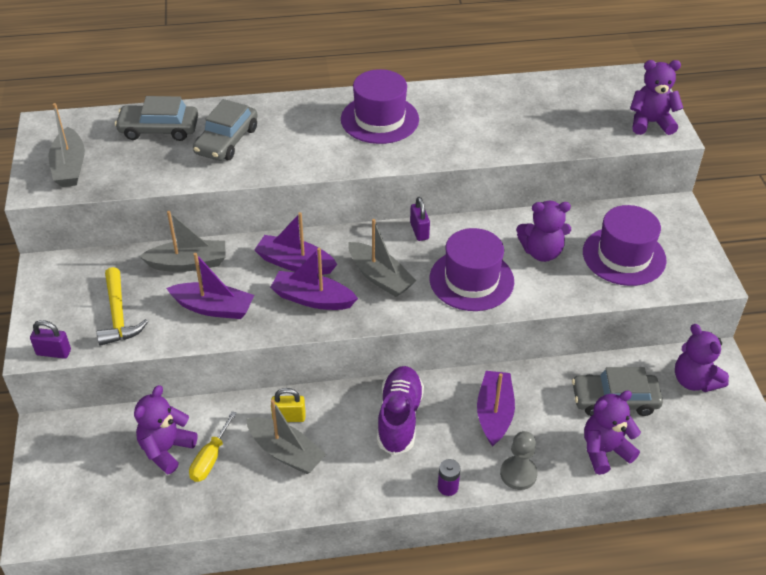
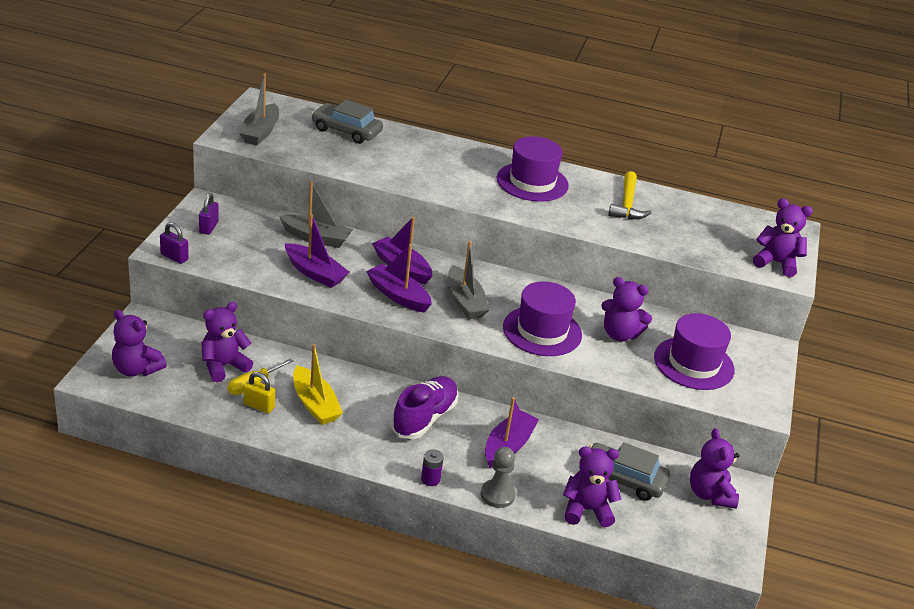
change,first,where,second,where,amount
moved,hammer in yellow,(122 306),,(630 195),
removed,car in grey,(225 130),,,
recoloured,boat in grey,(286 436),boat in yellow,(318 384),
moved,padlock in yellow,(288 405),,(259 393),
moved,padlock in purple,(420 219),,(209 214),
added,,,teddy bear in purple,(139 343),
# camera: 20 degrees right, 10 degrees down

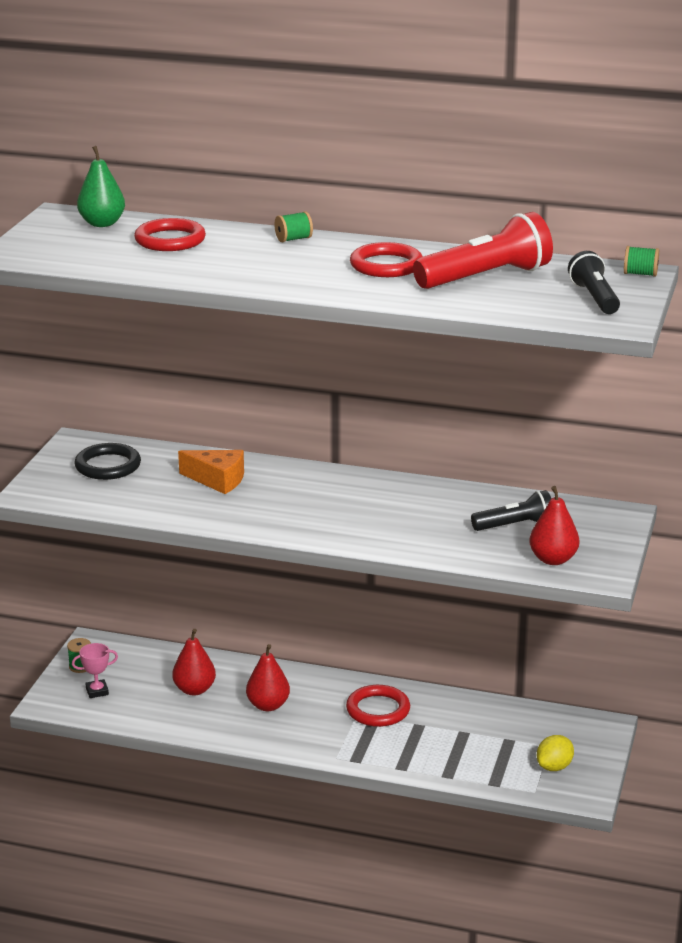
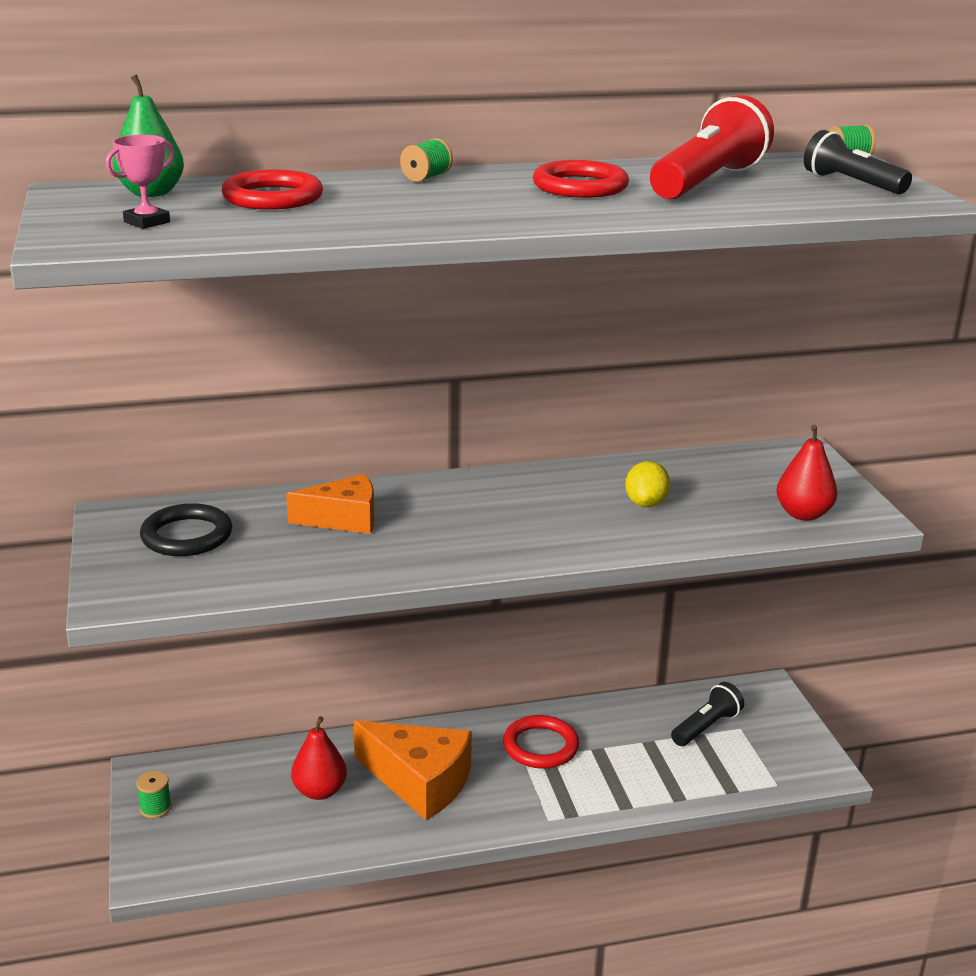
change,first,where,second,where,amount
moved,trophy in pink,(95 670),,(140 182),
replaced,pear in red,(268 677),cheese in orange,(412 770),
moved,flashlight in black,(511 510),,(707 714),
moved,lemon in yellow,(555 753),,(647 484),
# camera: 30 degrees left, 0 degrees up

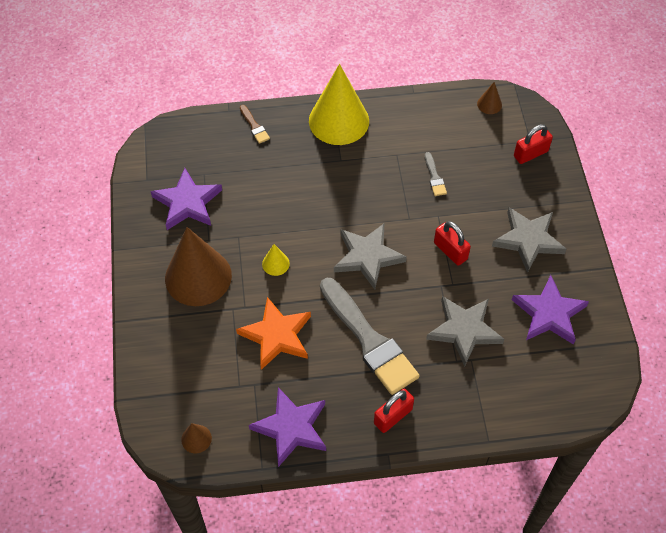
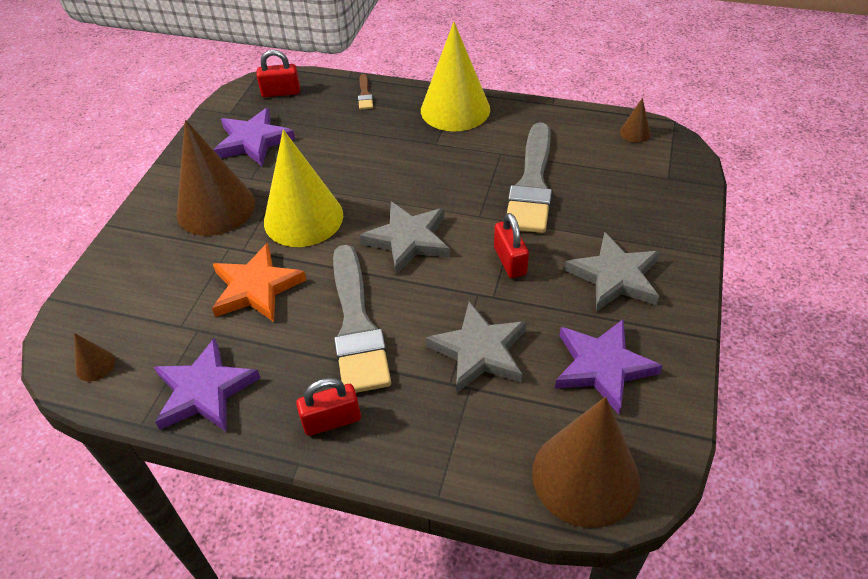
change,first,where,second,where,amount
resized,cone in yellow,(276 260),,(303 188),x2.41
resized,brush in grey,(436 174),,(529 177),x2.44
moved,padlock in red,(533 144),,(278 73),
added,,,cone in brown,(586 462),
# camera: 25 degrees right, 10 degrees down

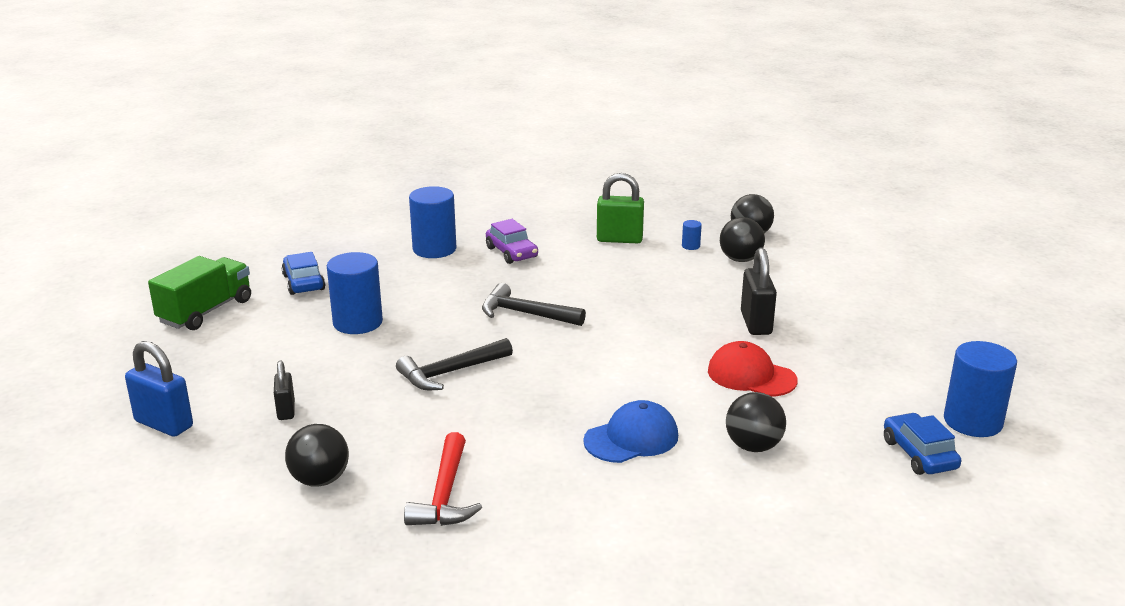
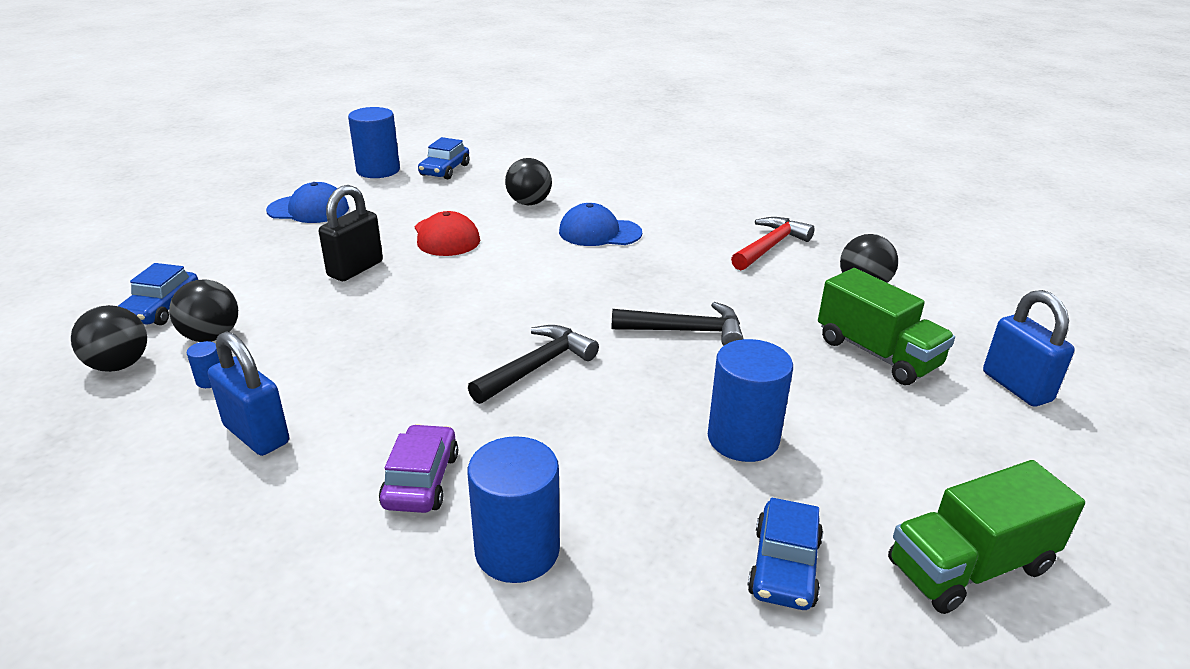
change,first,where,second,where,amount
replaced,padlock in black,(284 390),truck in green,(886 326),
turned,hammer in black,(534 304),,(533 364),105 degrees counterclockwise
recoloured,padlock in green,(620 208),padlock in blue,(248 393),
added,,,car in blue,(158 294),
added,,,cap in blue,(307 202),
# camera: 145 degrees left, 5 degrees up

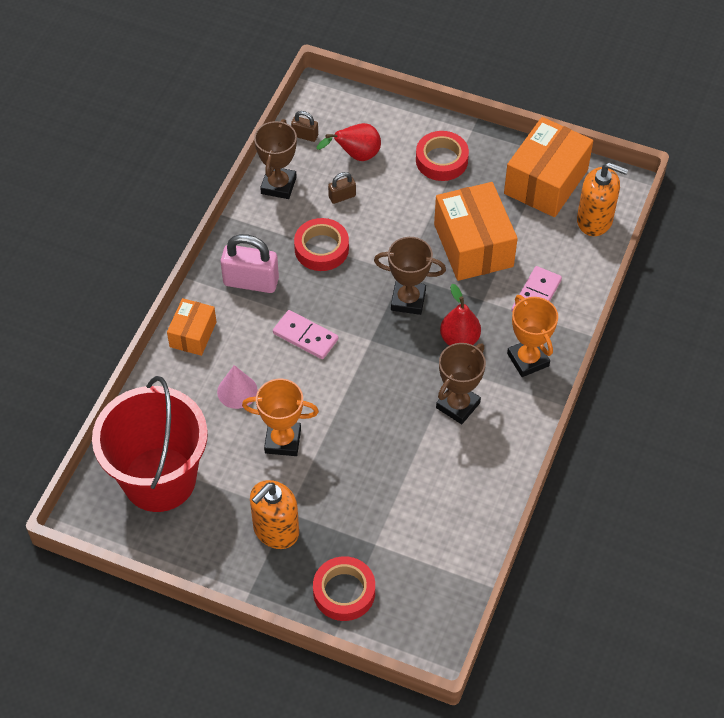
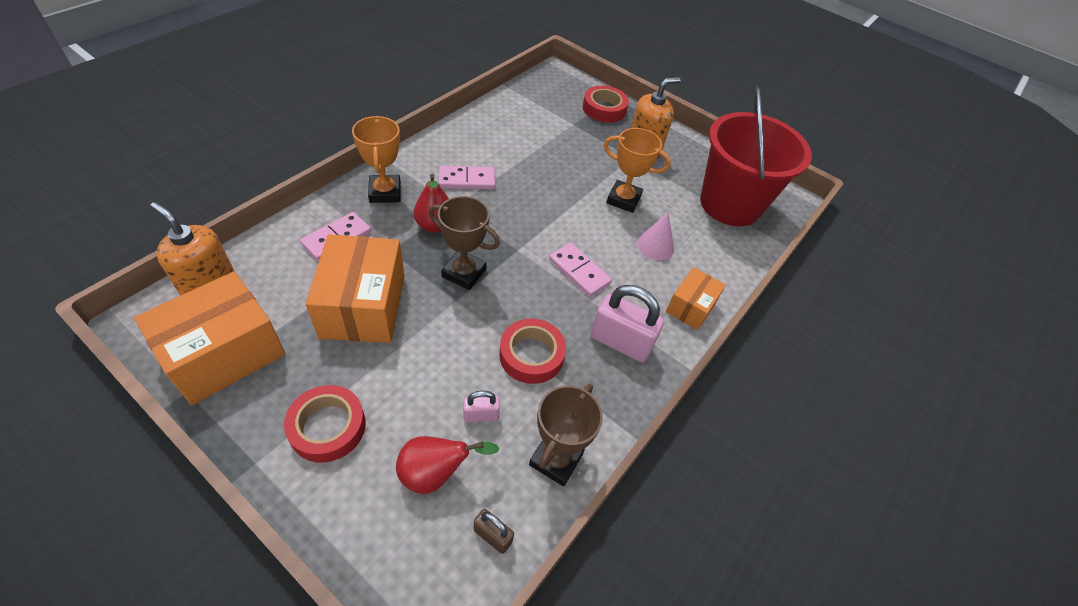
change,first,where,second,where,amount
recoloured,padlock in brown,(342 188),padlock in pink,(481 406),
replaced,trophy in brown,(461 383),domino in pink,(467 177),
# camera: 170 degrees left, 5 degrees down

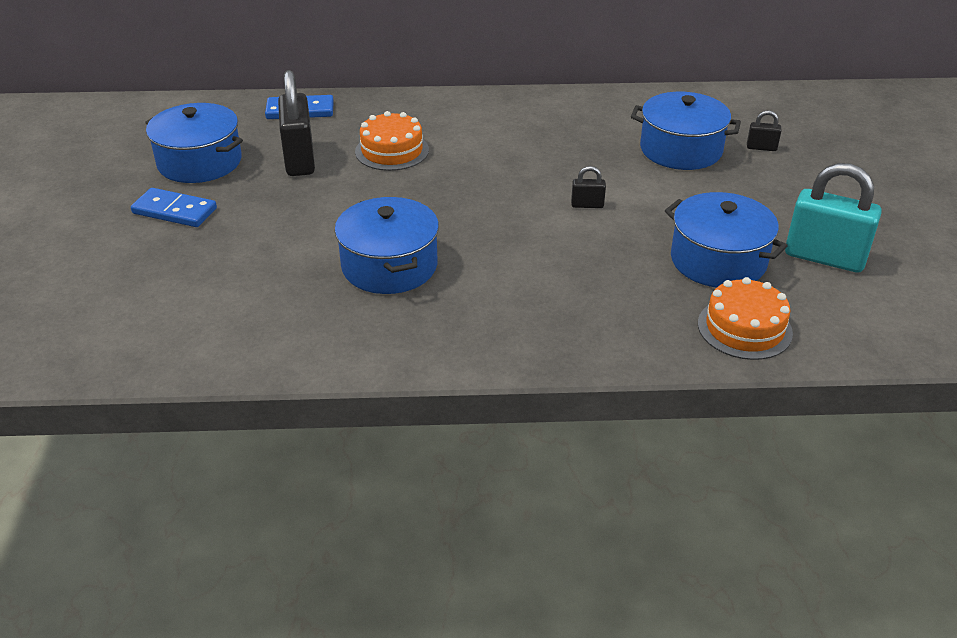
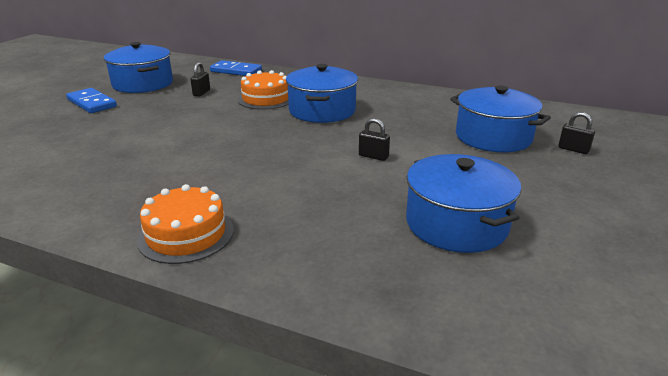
change,first,where,second,where,amount
resized,padlock in black,(296 123),,(200 79),x0.45
moved,pot in blue,(387 245),,(322 93),
moved,cake in orange,(745 318),,(185 224),
removed,padlock in turquoise,(833 217),,,
# camera: 25 degrees right, 10 degrees down

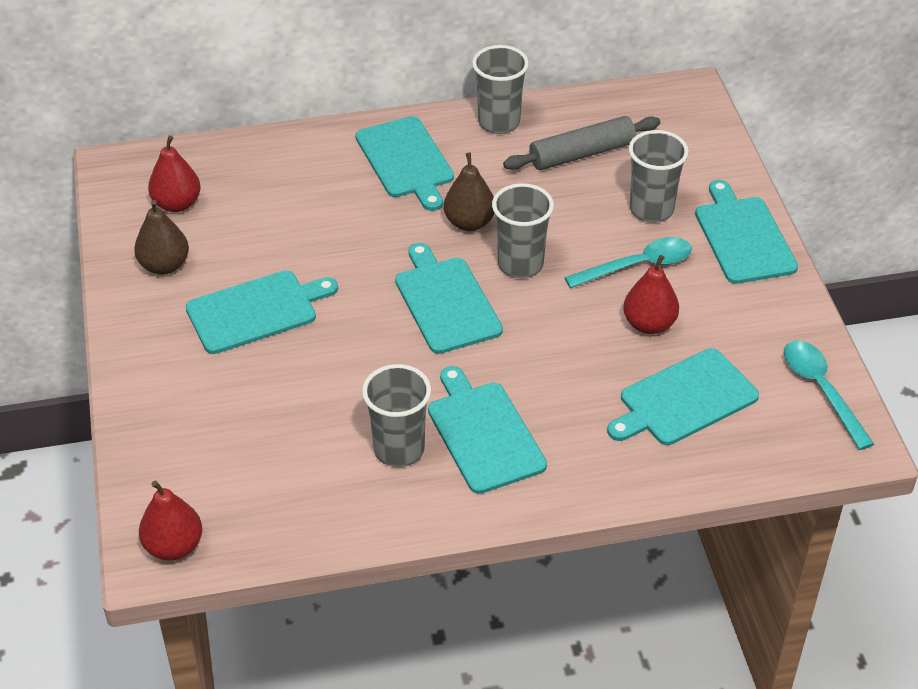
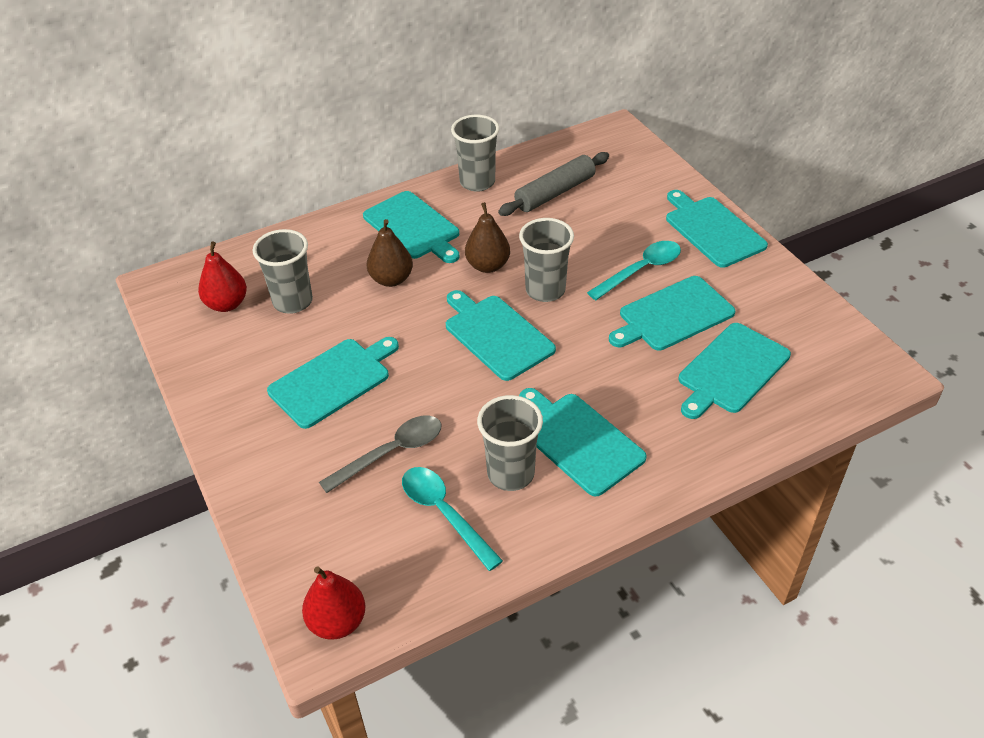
change,first,where,second,where,amount
moved,pear in brown,(161 237),,(390 253),
replaced,pear in red,(651 294),cutting board in turquoise,(672 313),
moved,cup in grey,(659 176),,(283 271),
moved,spoon in turquoise,(829 395),,(452 519),
added,,,spoon in grey,(380 454),
# camera: 15 degrees left, 0 degrees up

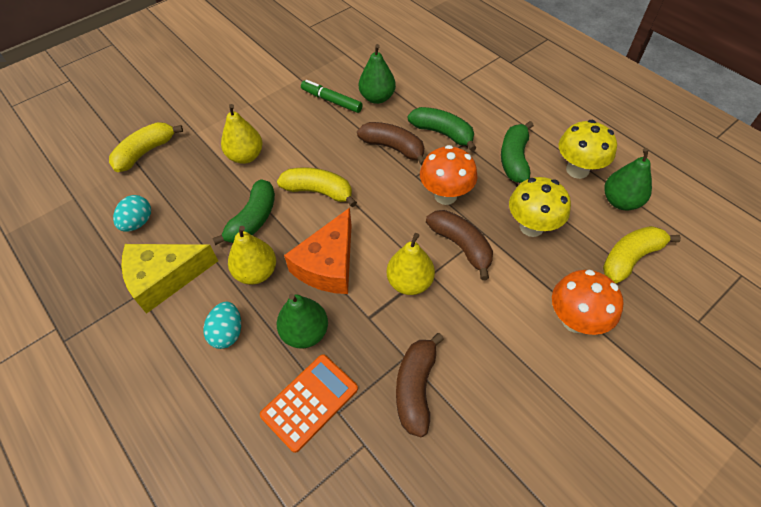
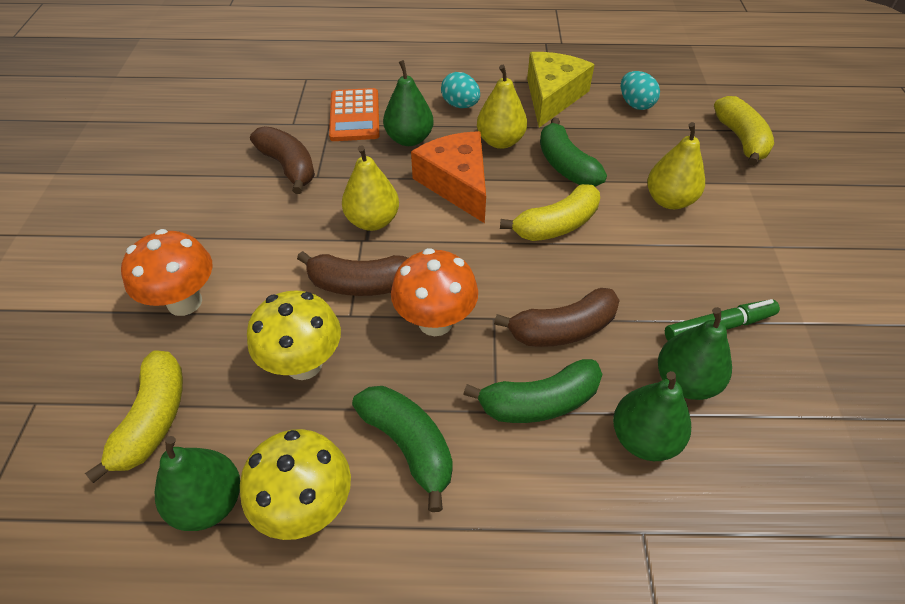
change,first,where,second,where,amount
added,,,pear in green,(652 416),
# camera: 130 degrees right, 5 degrees down

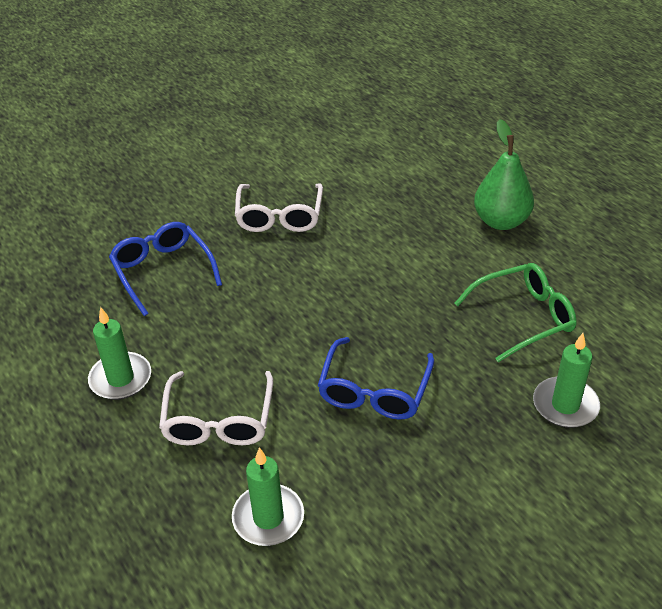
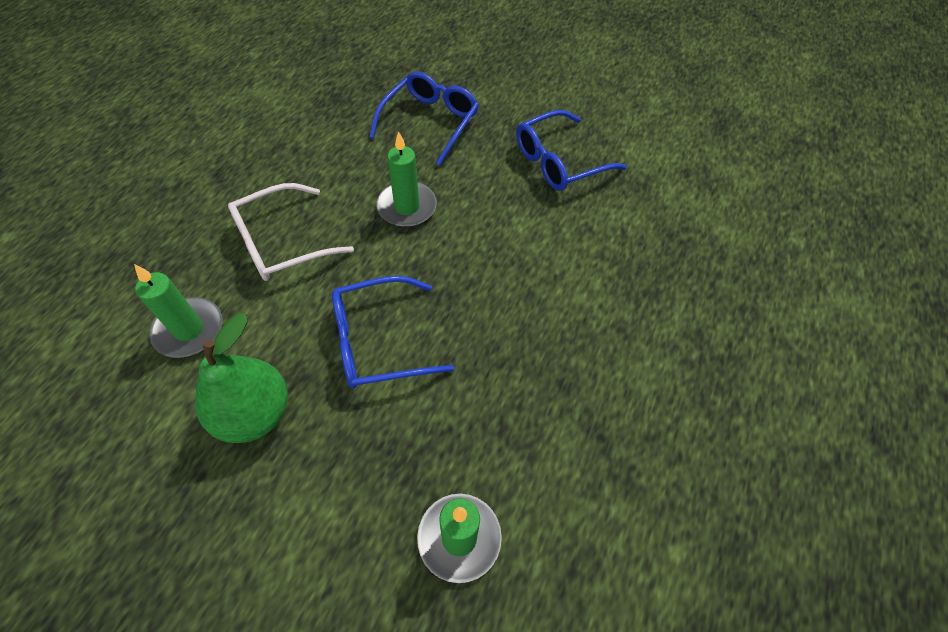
change,first,where,second,where,amount
moved,candle in green,(119 353),,(406 179),
recoloured,glasses in white,(279 207),glasses in blue,(571 150),
removed,glasses in green,(515 312),,,
moved,pear in green,(504 174),,(241 378),
# camera: 55 degrees right, 15 degrees up

